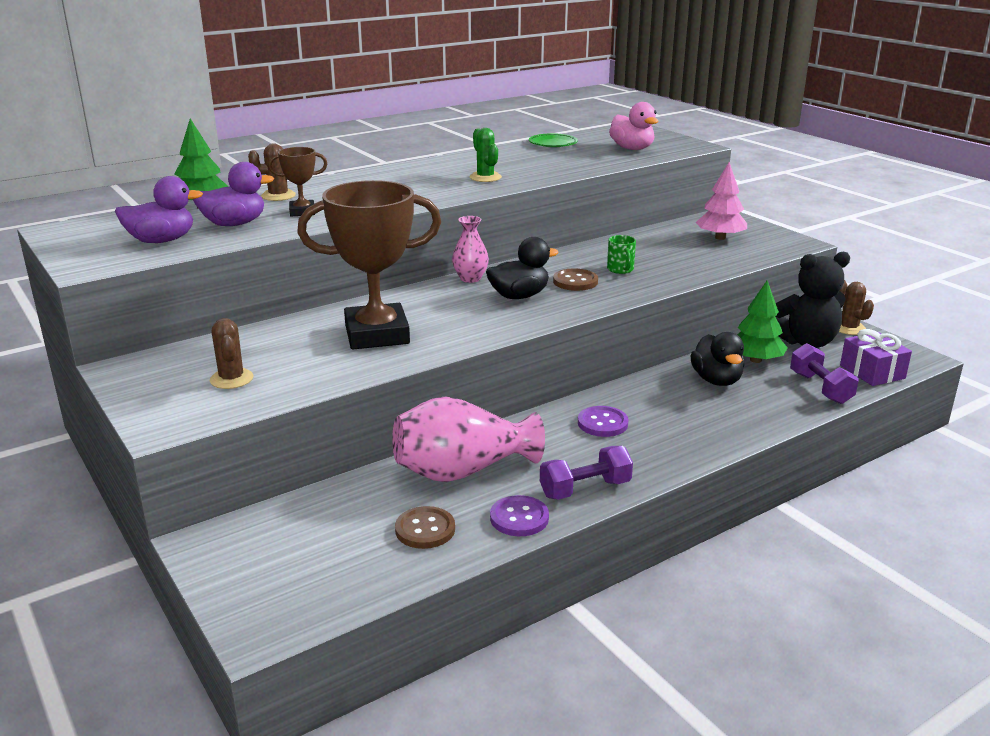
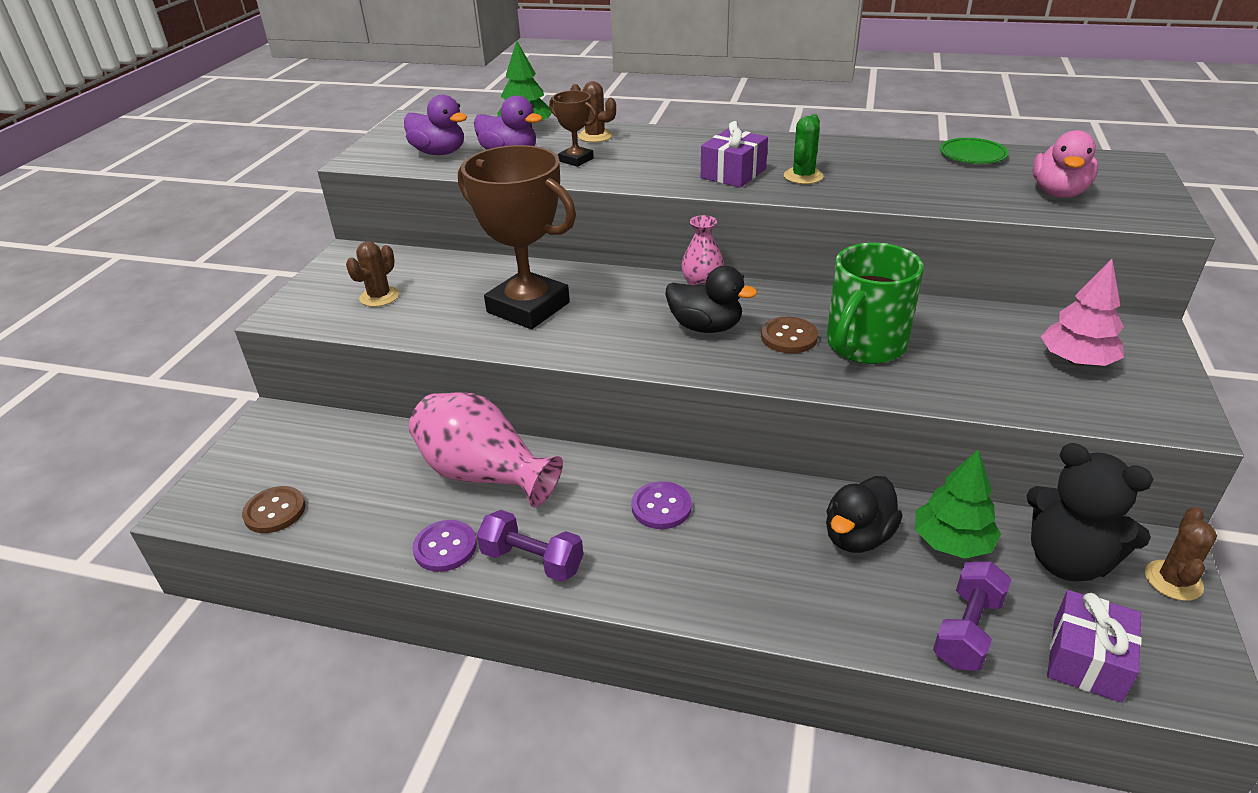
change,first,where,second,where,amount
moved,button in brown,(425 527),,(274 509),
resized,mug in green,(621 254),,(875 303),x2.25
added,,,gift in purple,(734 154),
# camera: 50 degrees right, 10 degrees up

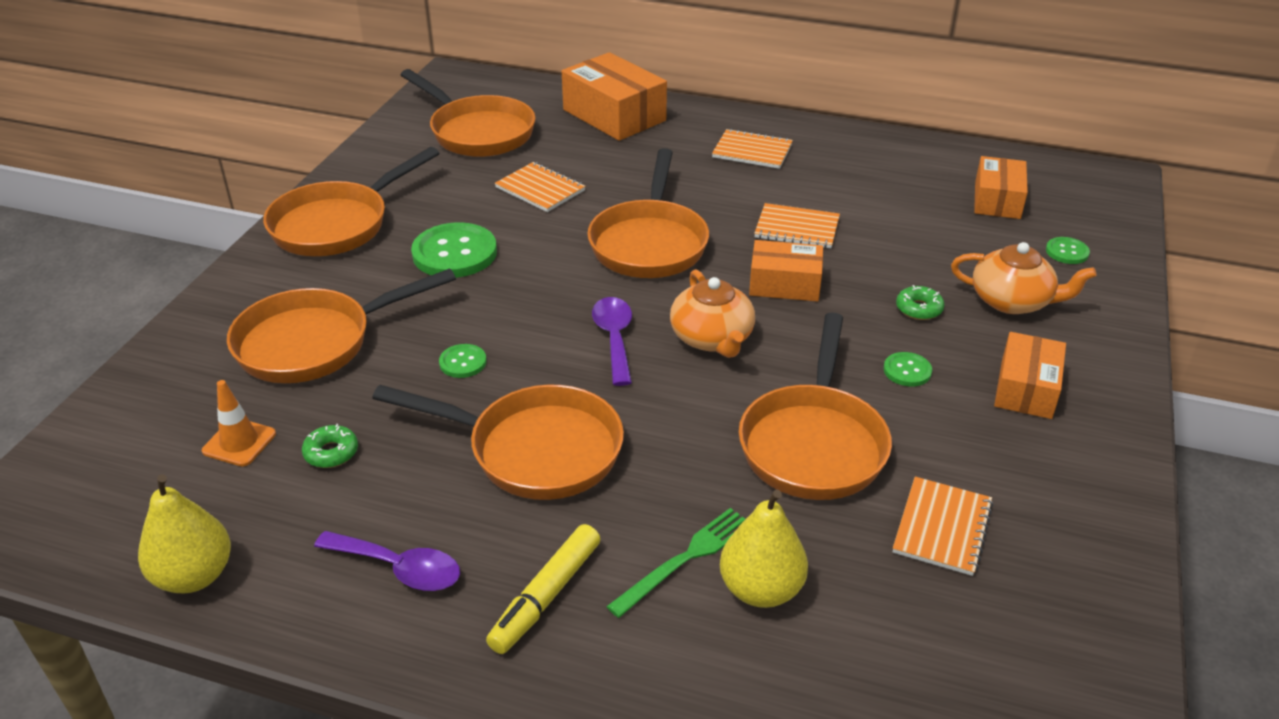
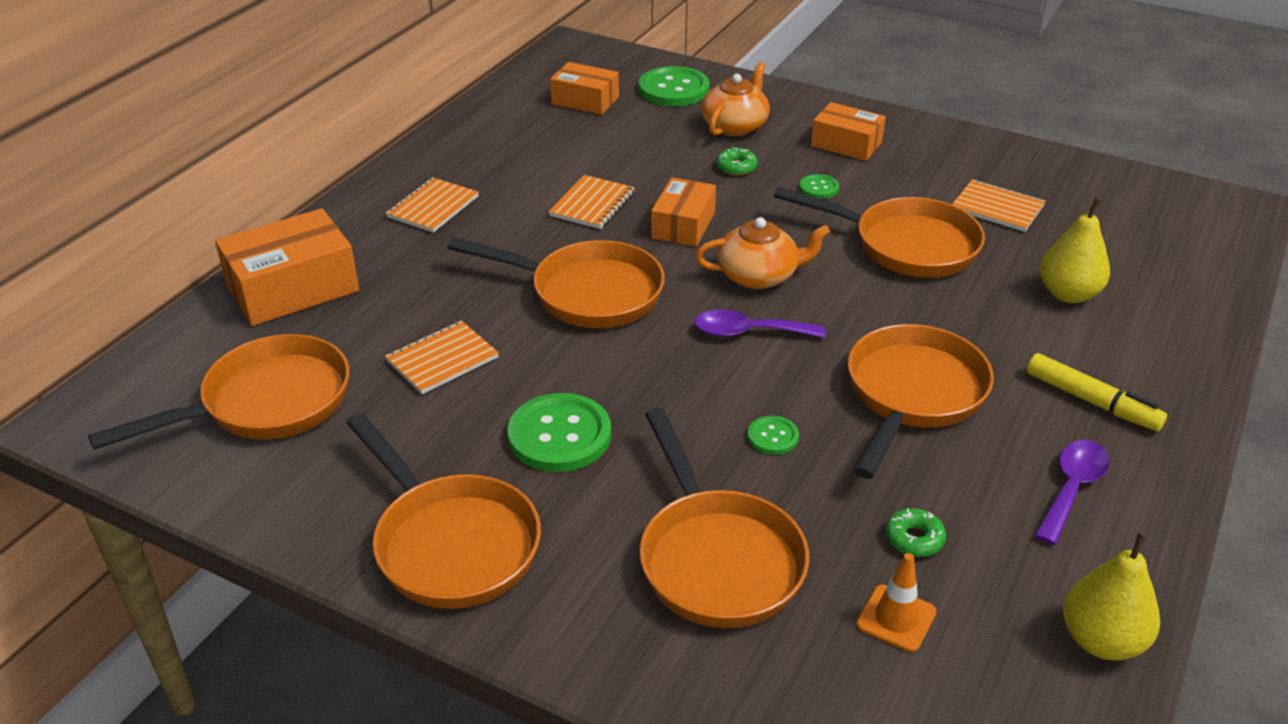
change,first,where,second,where,amount
removed,fork in green,(675 563),,,
resized,button in green,(1068 250),,(674 86),x2.03
# camera: 80 degrees left, 0 degrees up

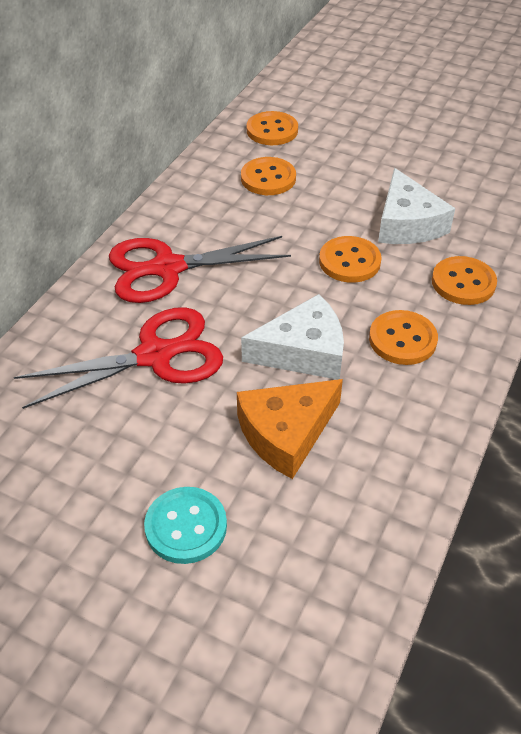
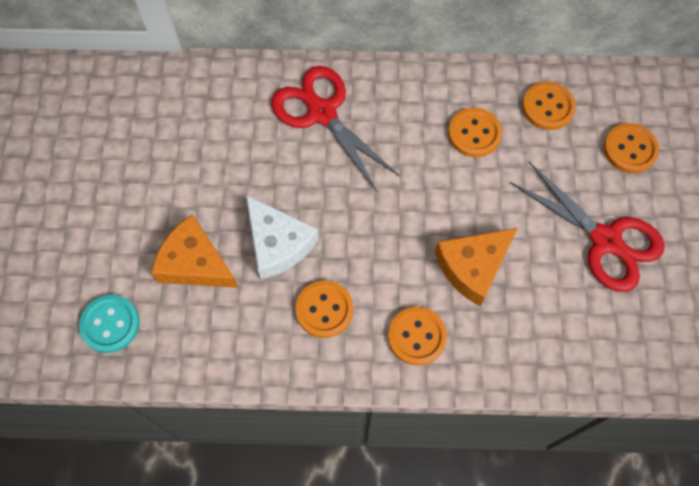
change,first,where,second,where,amount
moved,scissors in red,(118 358),,(587 227),
moved,button in turquoise,(185 525),,(109 324),
moved,button in orange,(350 259),,(631 148),
recoloured,cheese in white,(416 206),cheese in orange,(476 267),
# camera: 65 degrees right, 20 degrees up

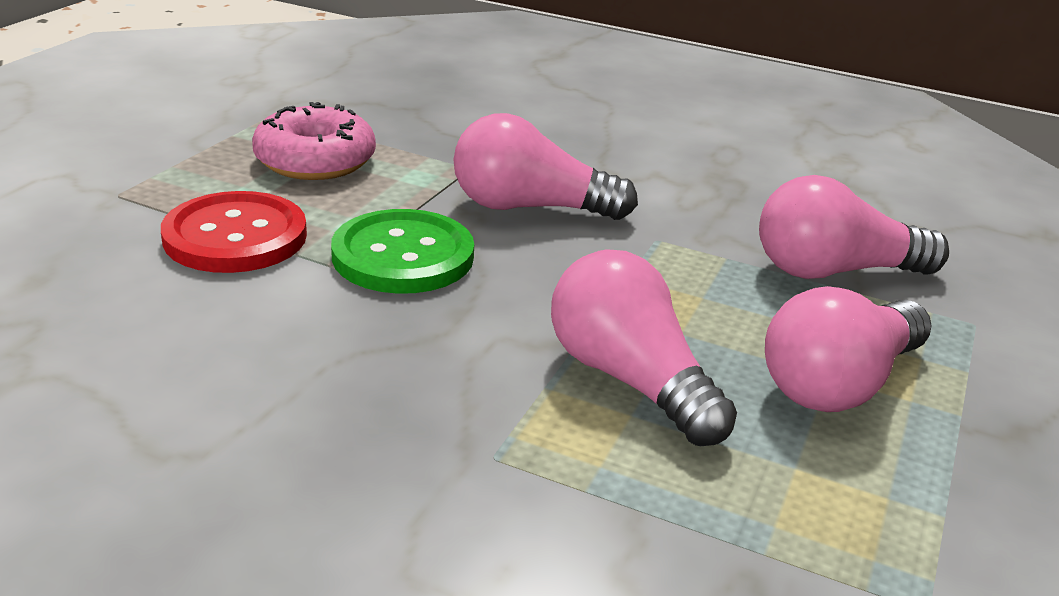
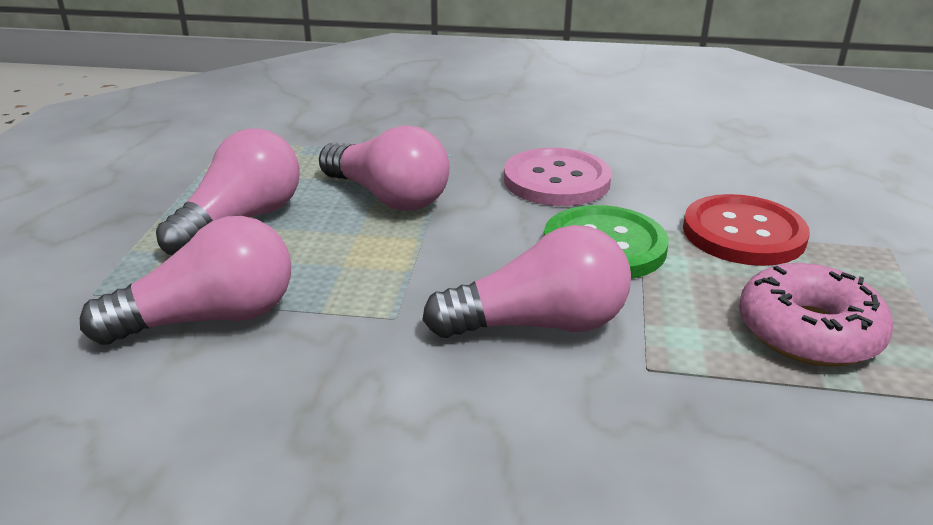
change,first,where,second,where,amount
added,,,button in pink,(558 177),
# camera: 165 degrees right, 0 degrees up

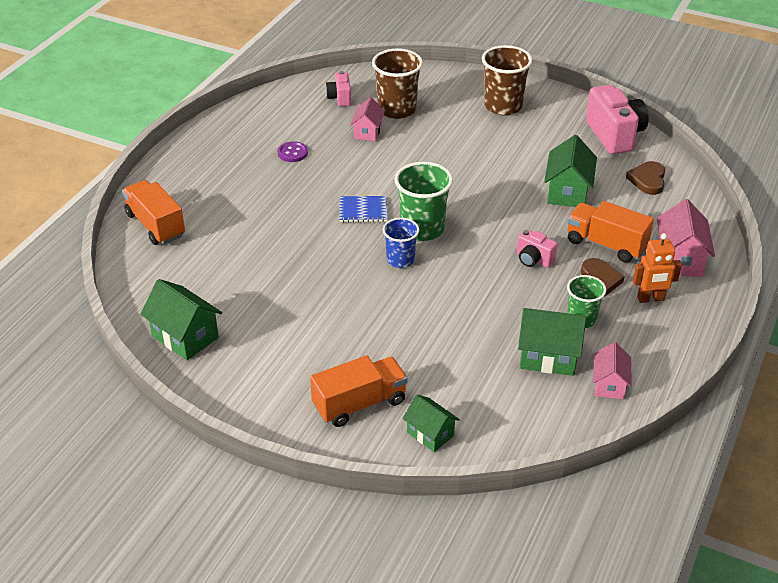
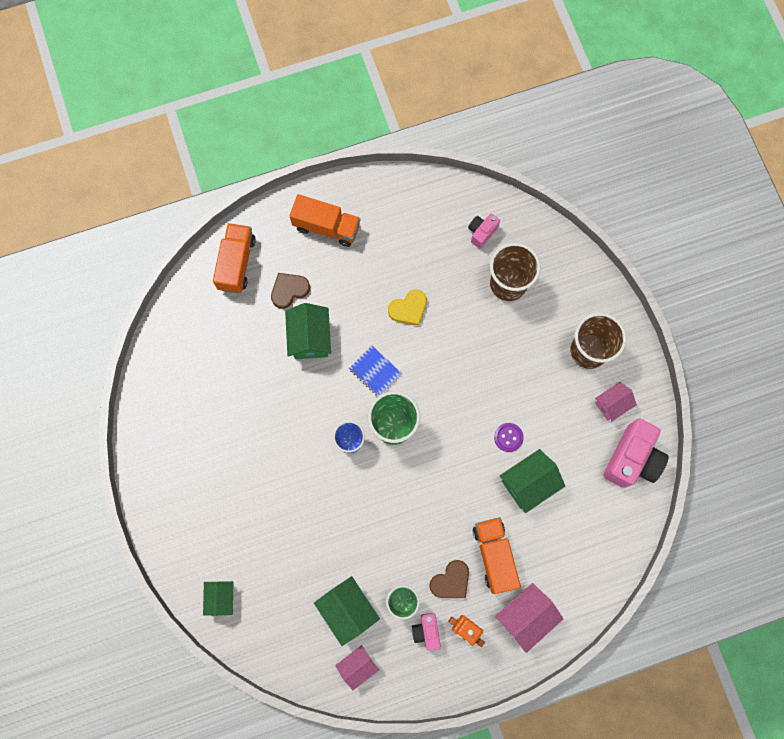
change,first,where,second,where,amount
moved,house in green,(181 319),,(308 331),
moved,button in purple,(293 151),,(509 437),
moved,truck in orange,(359 391),,(325 220),
moved,house in pink,(367 119),,(616 401),
moved,camera in pink,(537 248),,(426 632),
moved,heart in brown,(645 178),,(290 291),
added,,,heart in yellow,(407 307),
# camera: 45 degrees right, 35 degrees up

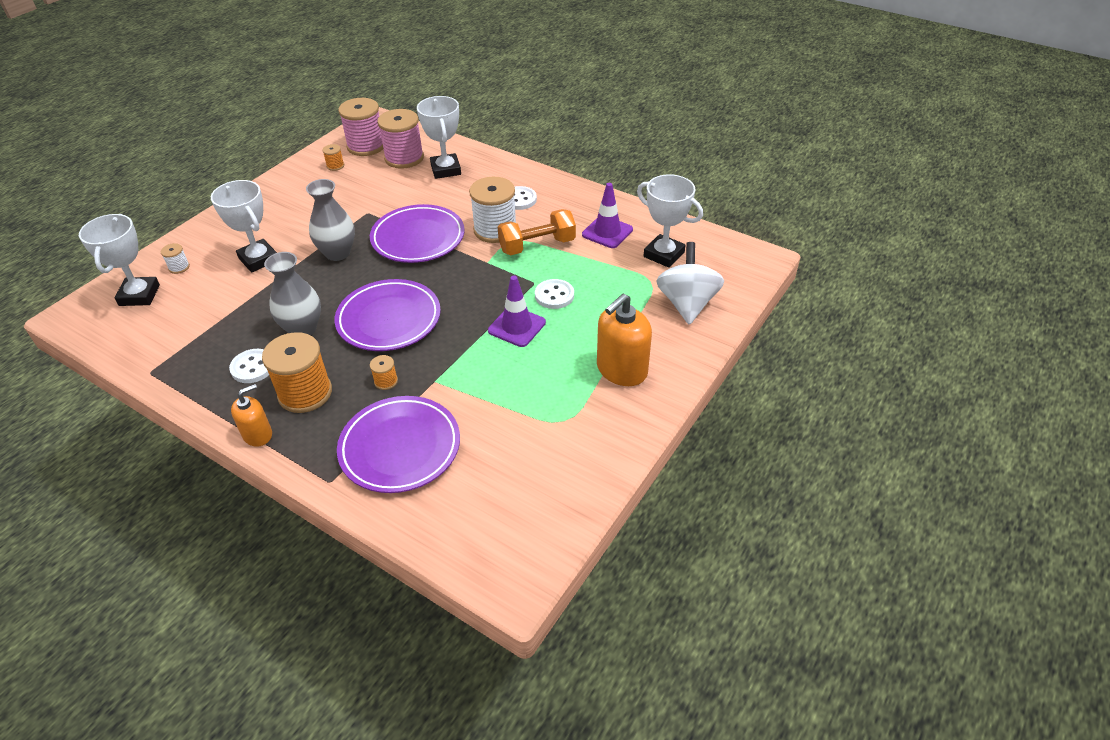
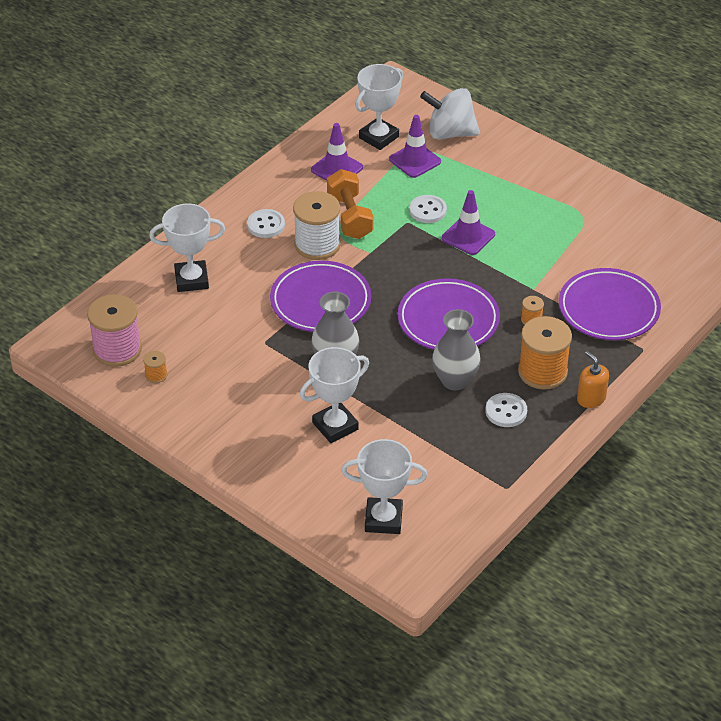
change,first,where,second,where,amount
removed,spool in white,(175 258),,,
removed,spool in pink,(400 139),,,
removed,soap dispenser in orange,(624 340),,,
added,,,traffic cone in purple,(415 146),
# camera: 85 degrees left, 0 degrees up

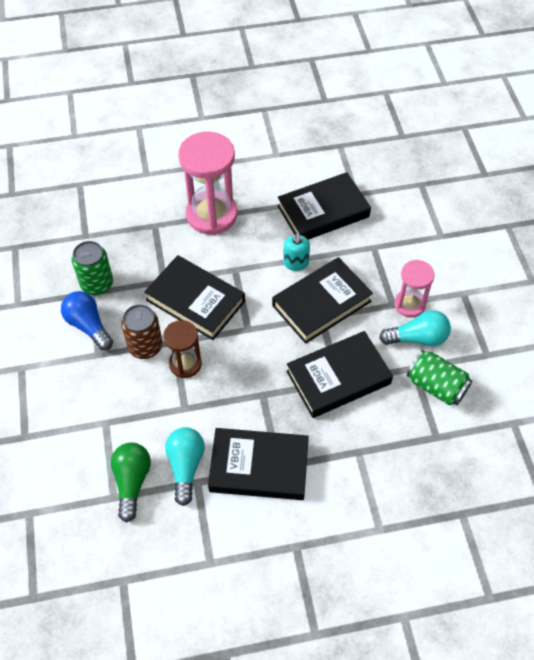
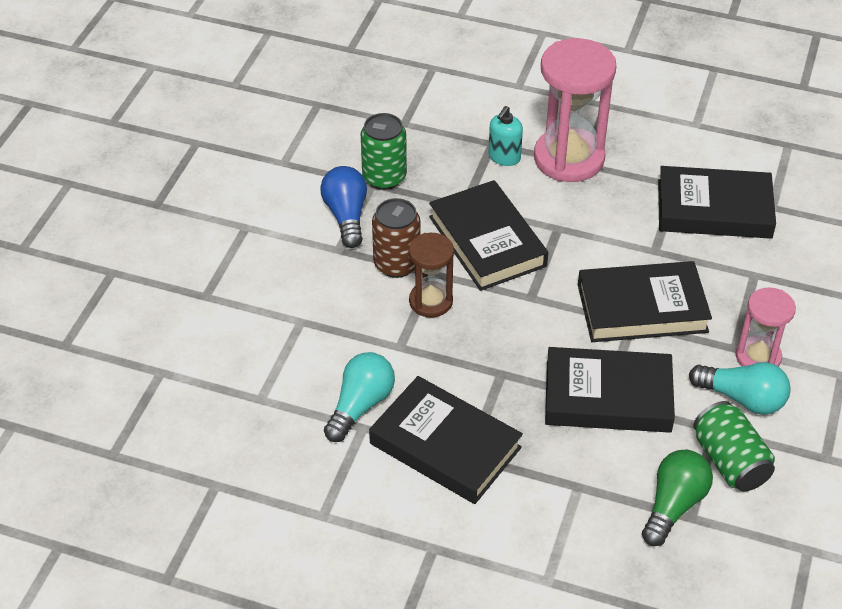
change,first,where,second,where,amount
moved,light bulb in green,(130 482),,(677 498),
moved,soap dispenser in turquoise,(296 251),,(505 136),
# camera: 30 degrees right, 10 degrees down

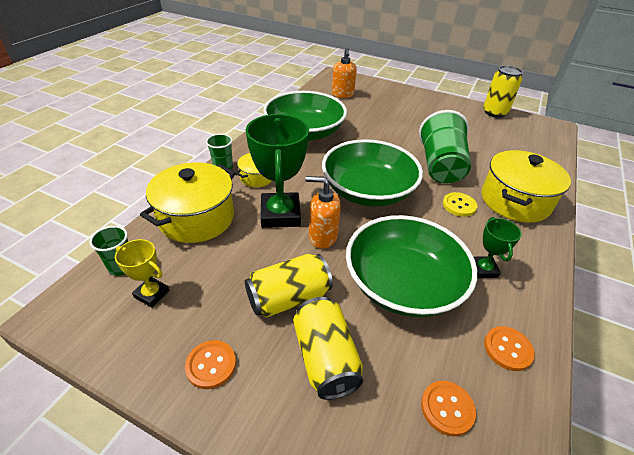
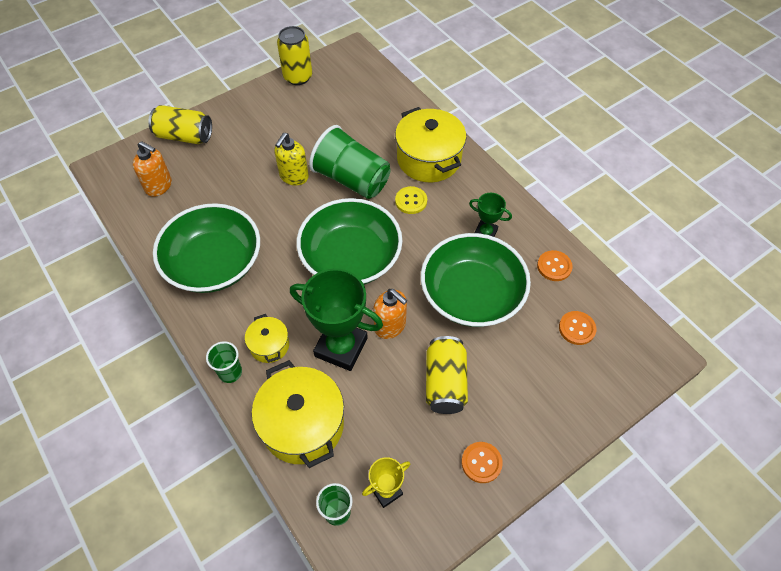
change,first,where,second,where,amount
moved,can in yellow,(328 348),,(180 124),
turned,soap dispenser in orange,(323 212),,(390 314),90 degrees counterclockwise
added,,,soap dispenser in yellow,(291 159),
# camera: 60 degrees left, 15 degrees up

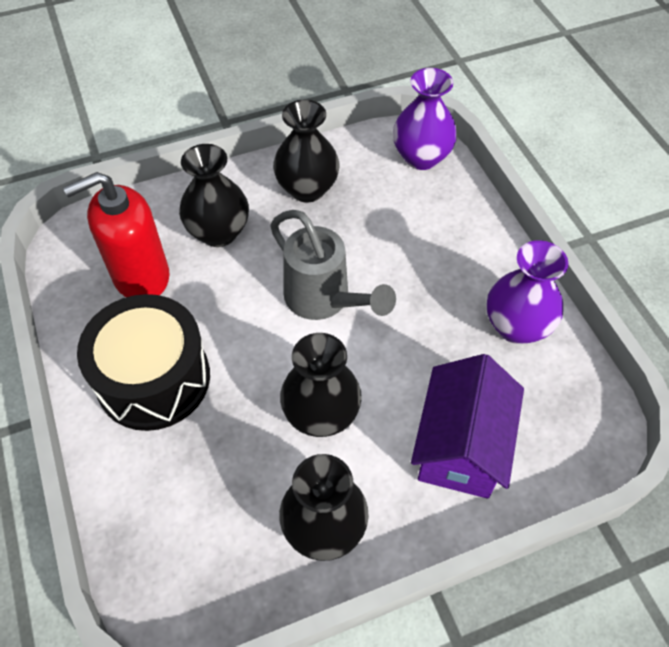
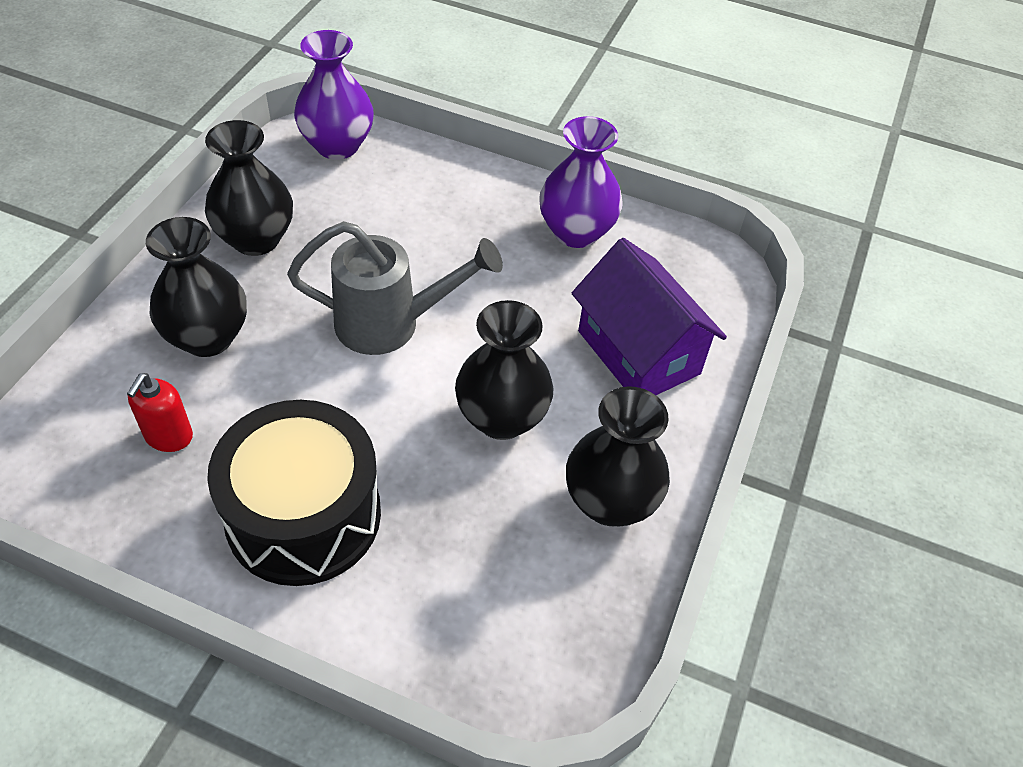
change,first,where,second,where,amount
resized,soap dispenser in red,(116 234),,(160 412),x0.51
# camera: 50 degrees left, 5 degrees down

